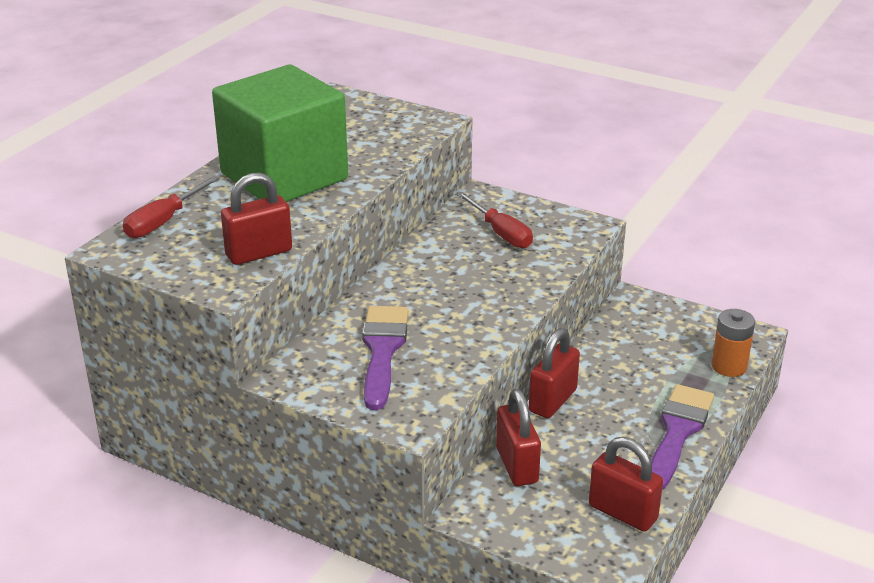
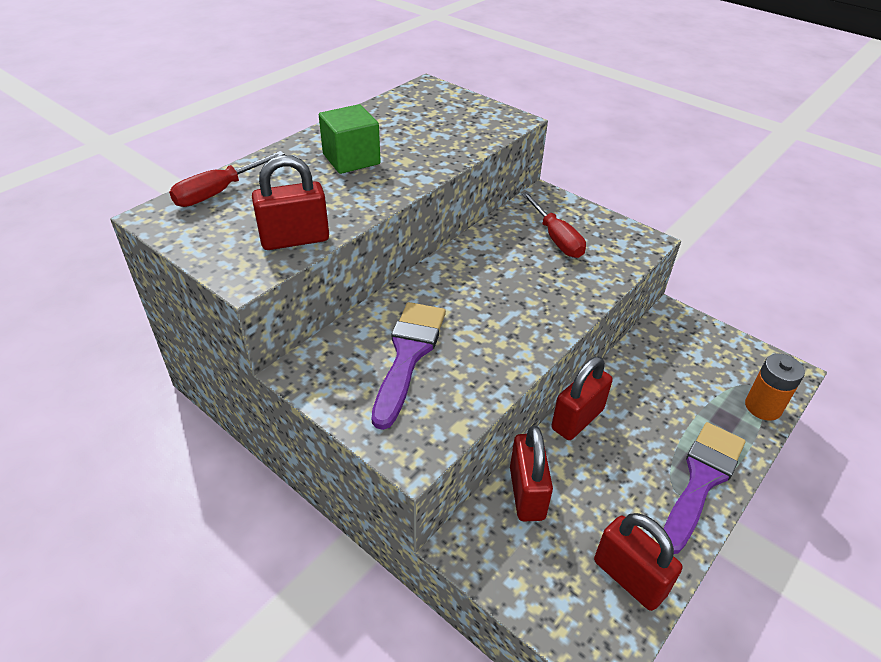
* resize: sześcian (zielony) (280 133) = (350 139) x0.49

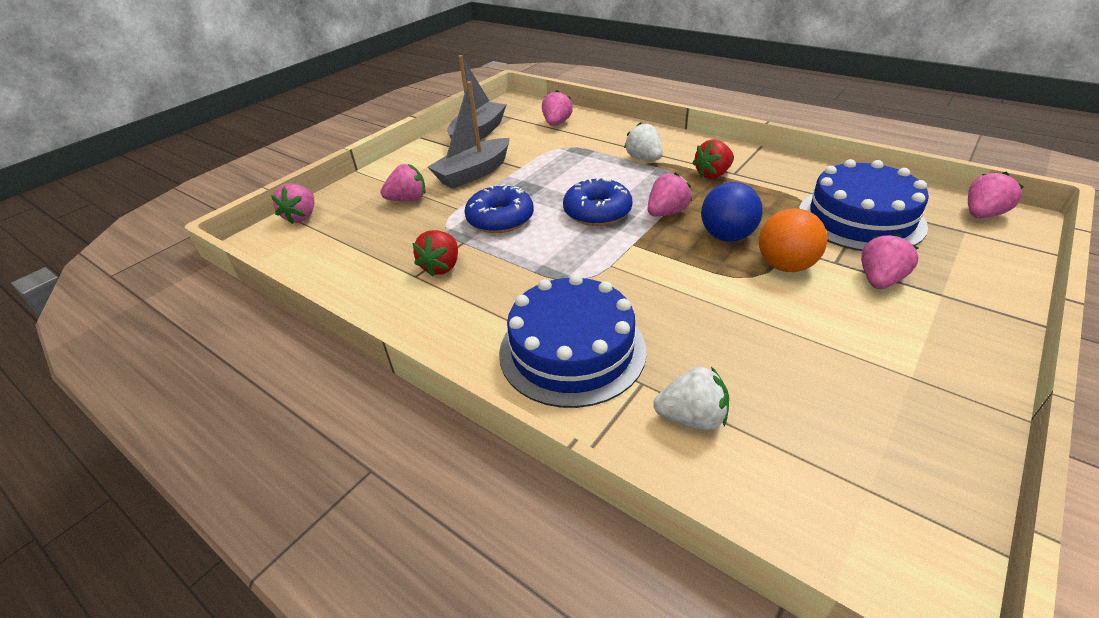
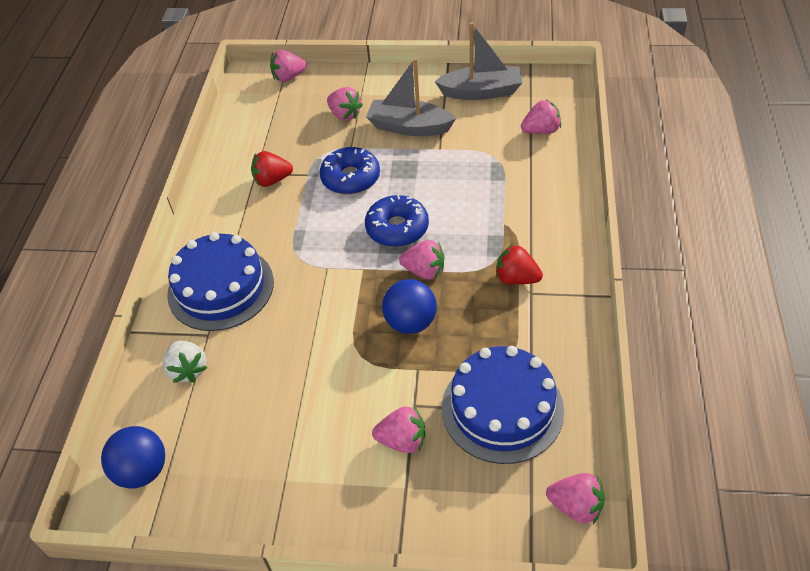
* insert: piłka (niebieski) (133 457)
* delete: truskawka (biały) (643 141)
* delete: piłka (pomarańczowy) (793 240)

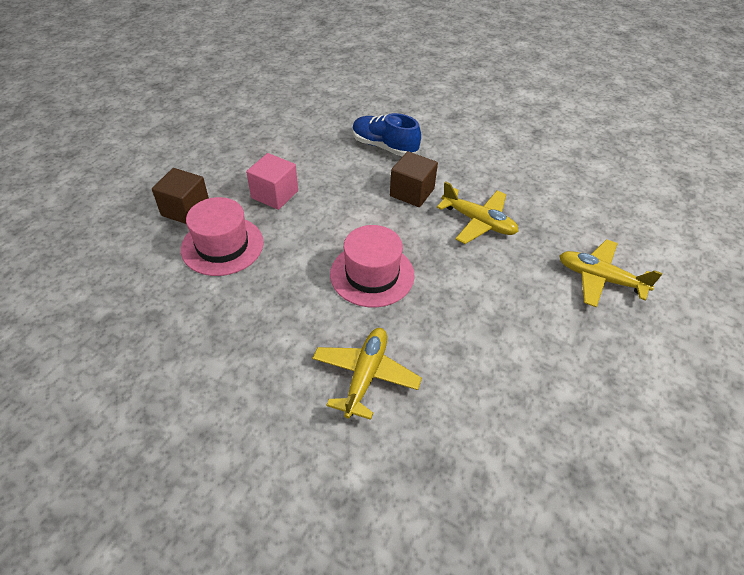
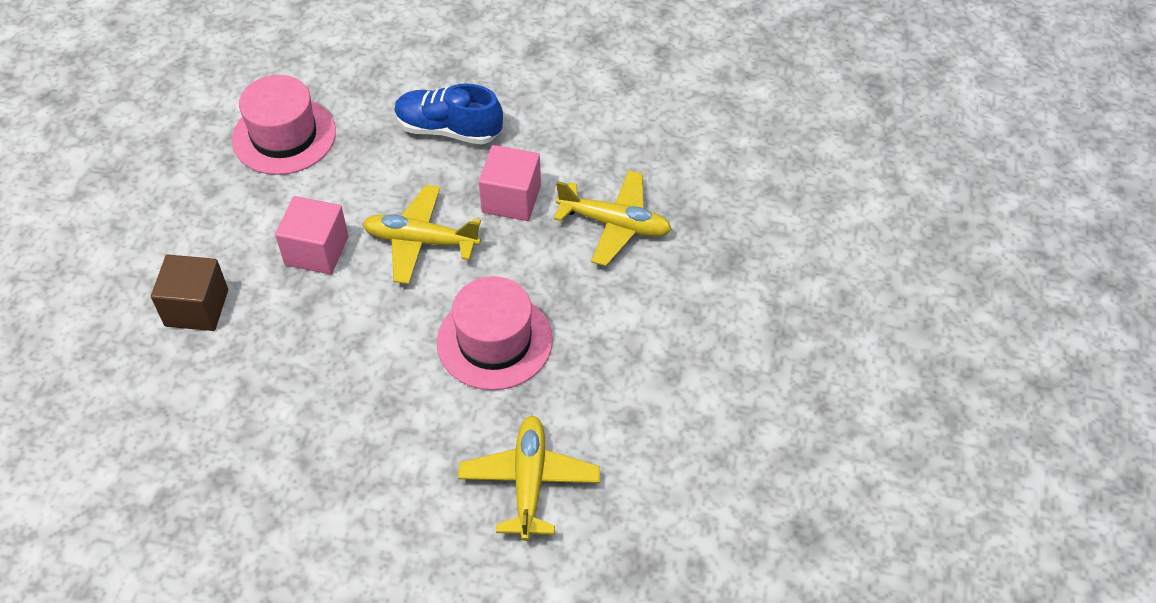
* move: kapelusz (różowy) (222 236) to (284 125)
* move: samolot (żółty) (611 273) to (421 234)
* recolor: sześcian (brązowy) (414 179) to sześcian (różowy) (510 183)

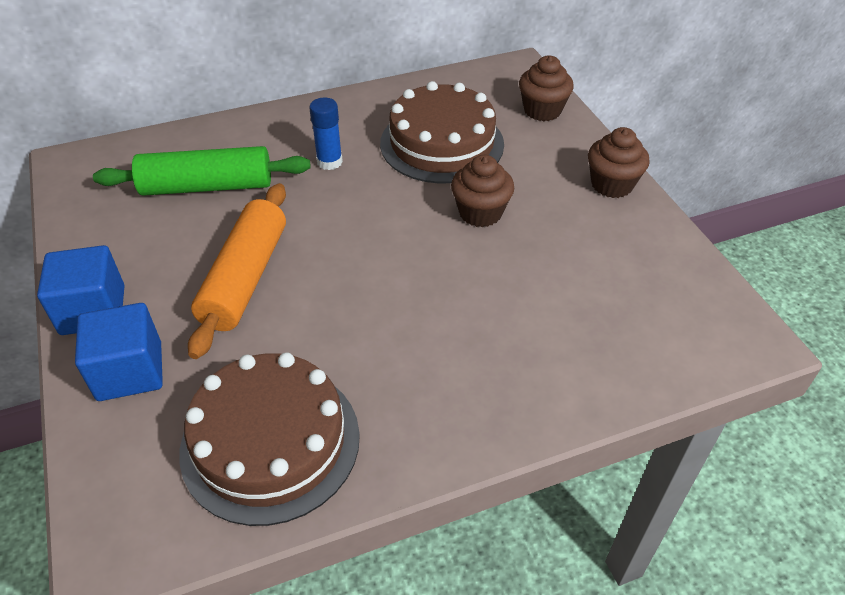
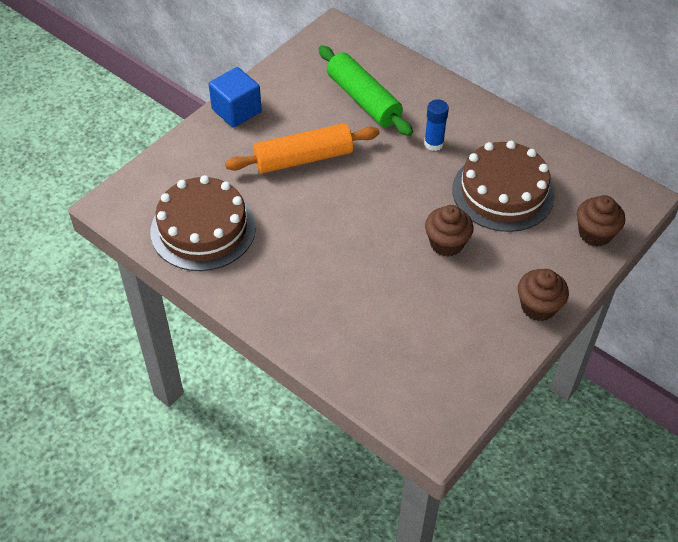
* delete: sześcian (niebieski) (119 352)

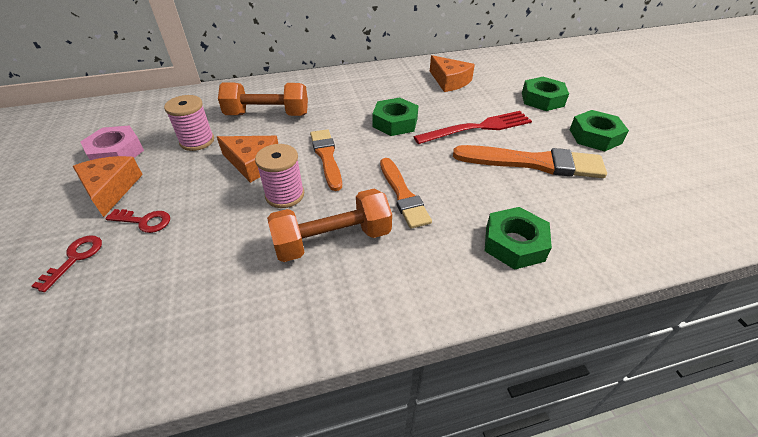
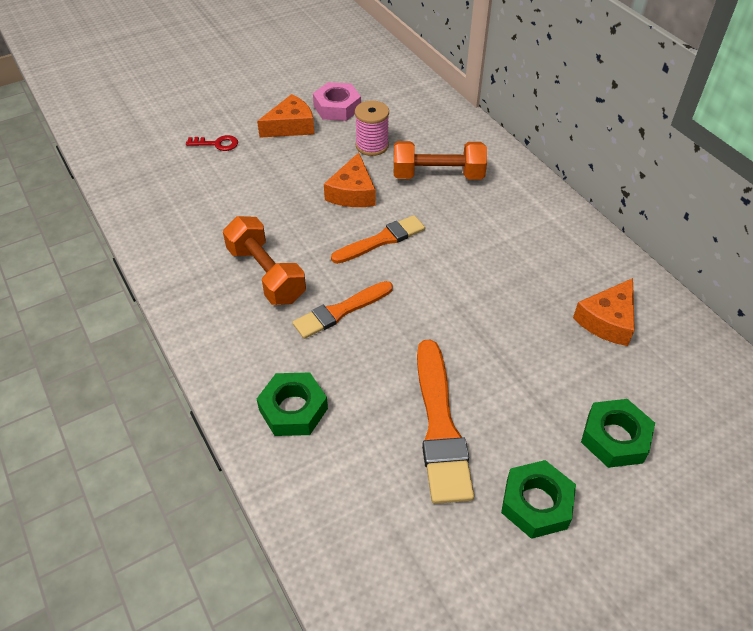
* rotate: hantel (pomarańczowy) (263 99) = (440 160) 75 degrees counterclockwise
* delete: klucz (czerwony) (137 221)
* delete: szpulka (różowy) (279 176)
* delete: nakrętka (zielony) (395 117)
* delete: widelec (czerwony) (472 127)

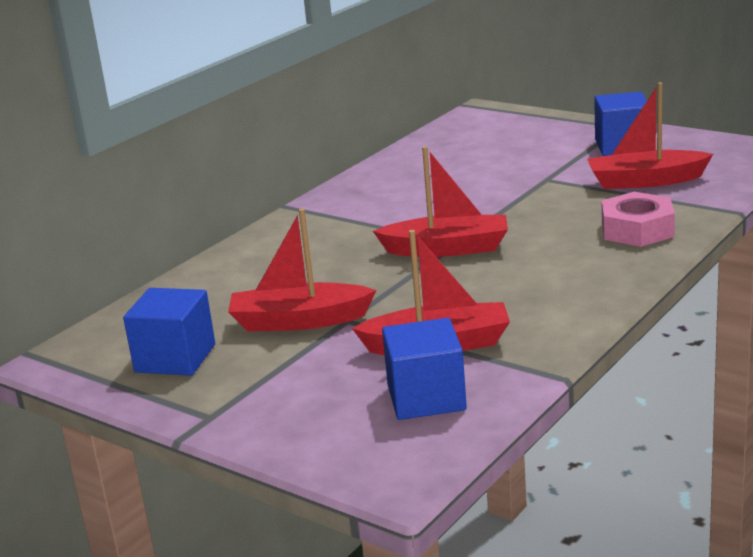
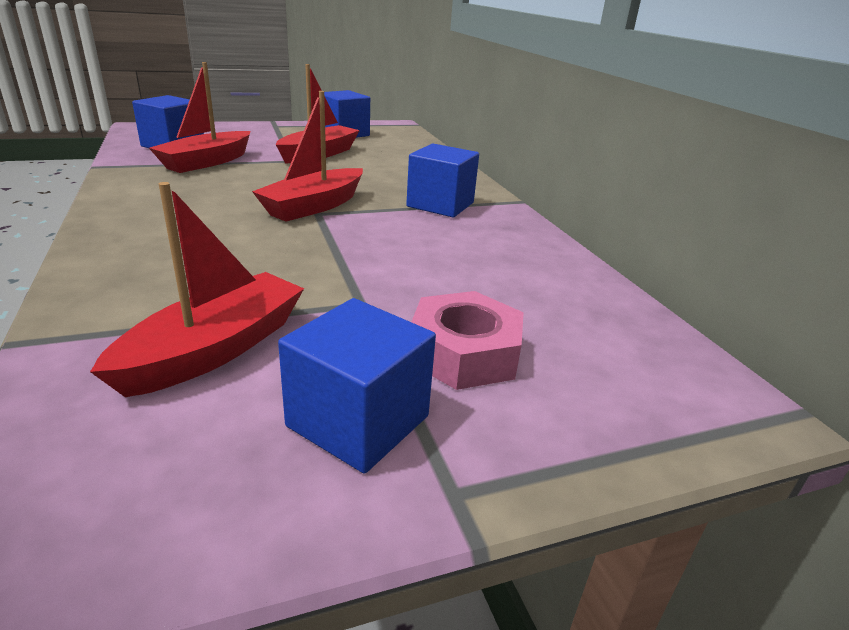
* insert: sześcian (niebieski) (442 180)
* move: nakrętka (różowy) (638 219) to (468 340)

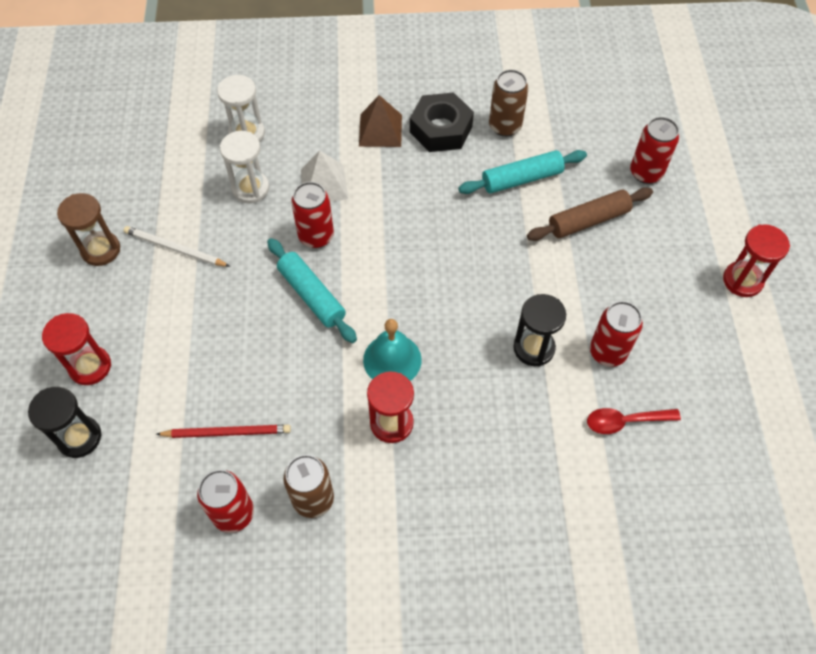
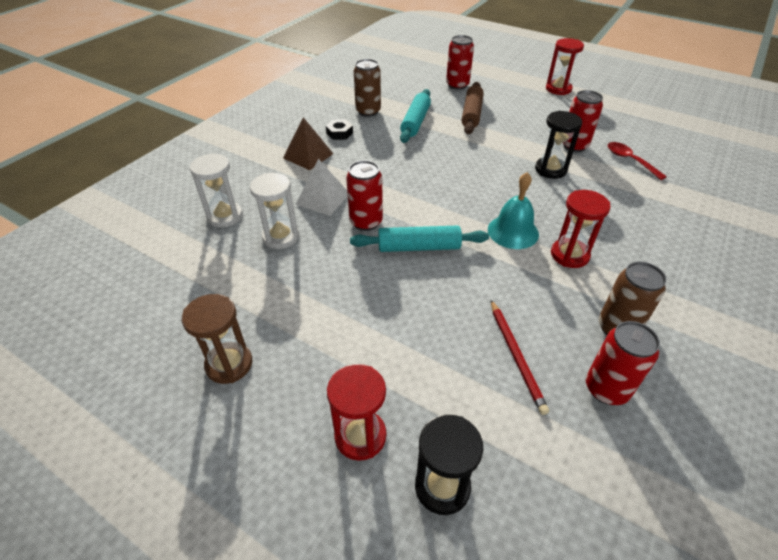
* resize: nakrętka (czarny) (442 122) = (339 129) x0.53
* rotate: ołówek (czerwony) (223 431) = (520 357) 135 degrees clockwise
* rotate: łyżka (czerwony) (634 421) = (637 161) 120 degrees clockwise
* delete: ołówek (biały) (176 246)

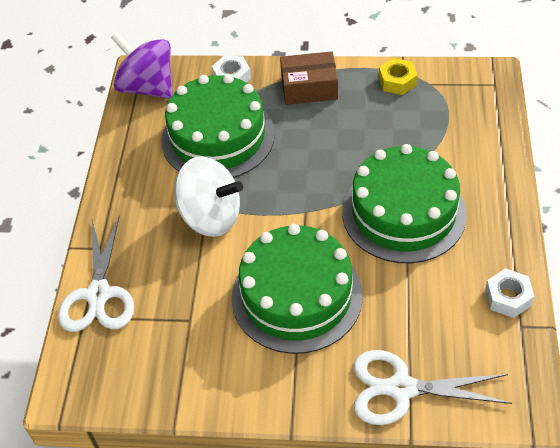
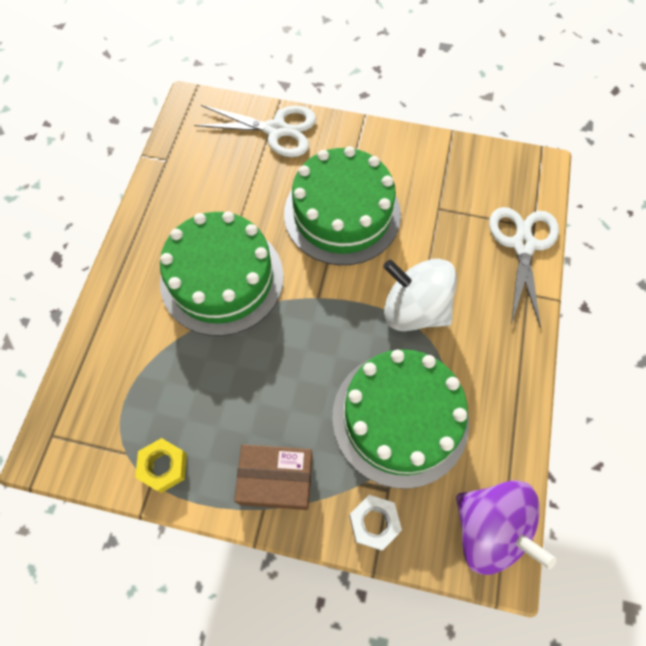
* delete: nakrętka (biały) (510 293)

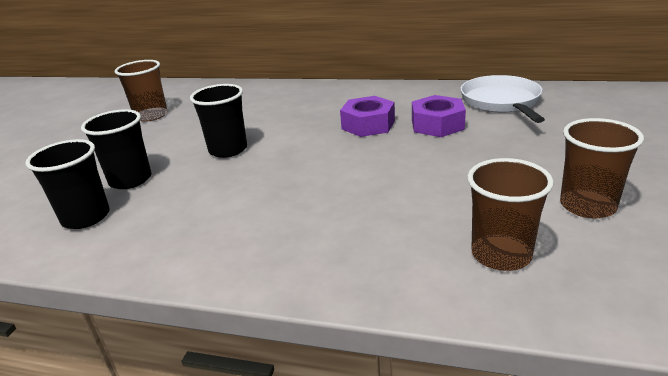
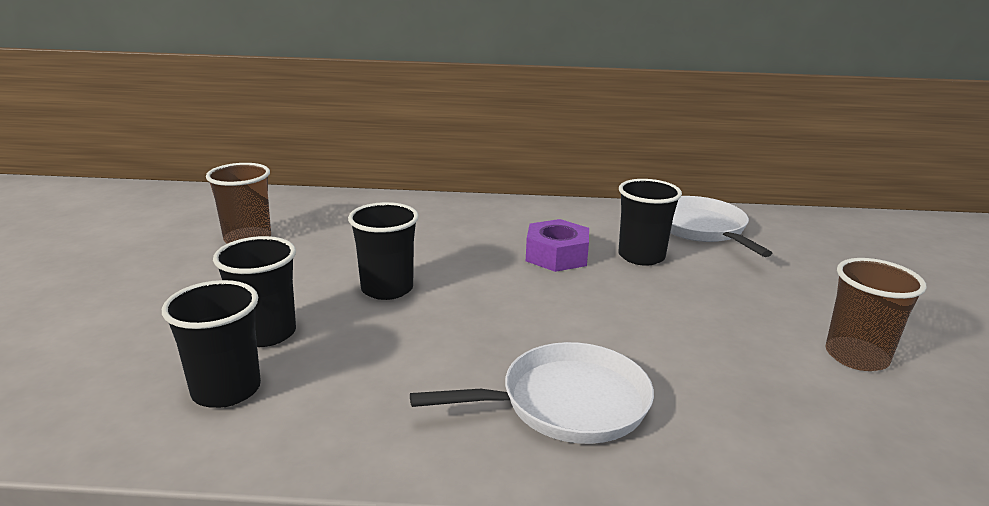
* insert: patelnia (biały) (532 393)
* replace: nakrętka (fioletowy) (439 116) to szklanka (czarny) (650 222)
* delete: szklanka (brązowy) (510 214)

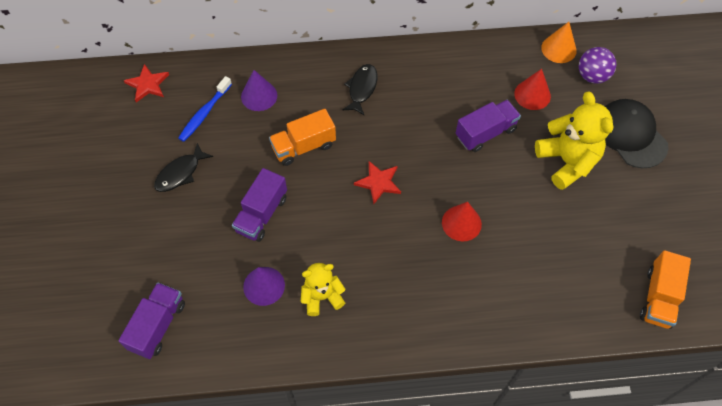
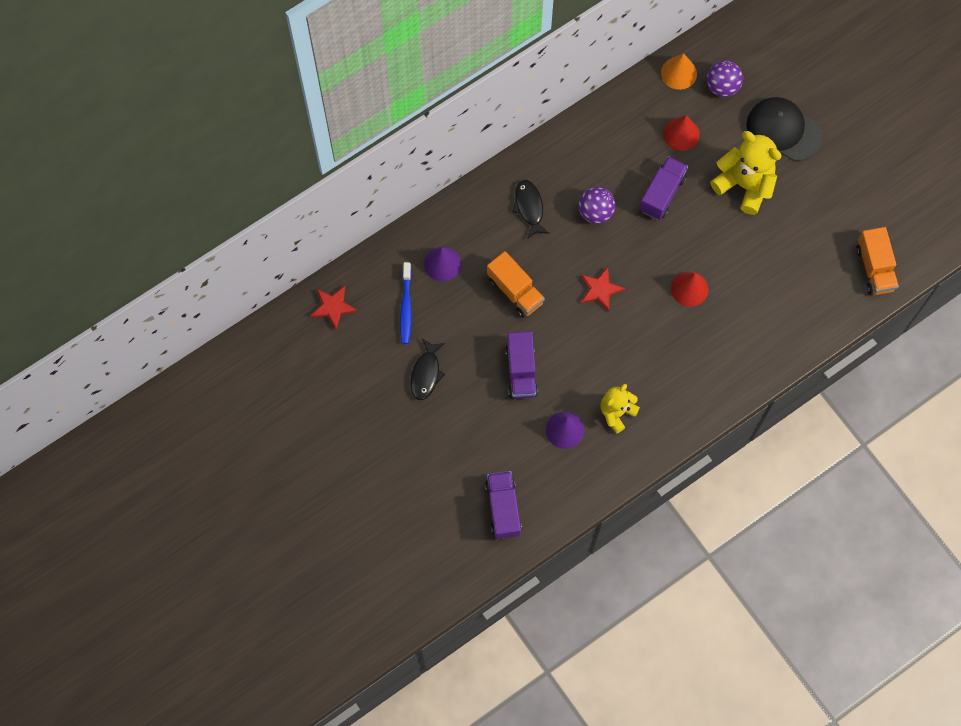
* rotate: ciężarówka (pomarańczowy) (302 137) = (516 284) 75 degrees counterclockwise
* insert: piłka (fioletowy) (597 205)

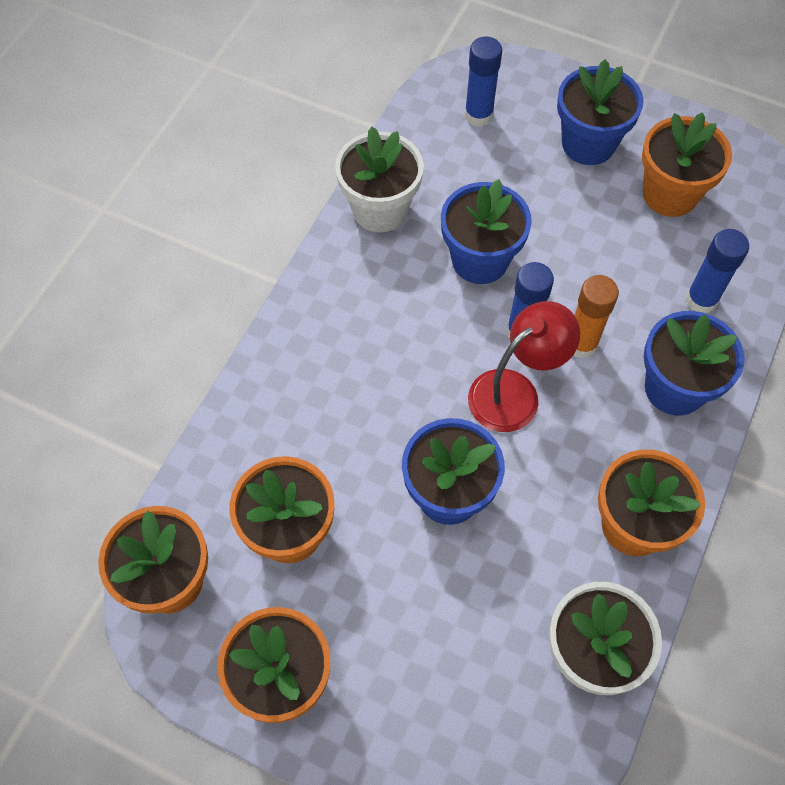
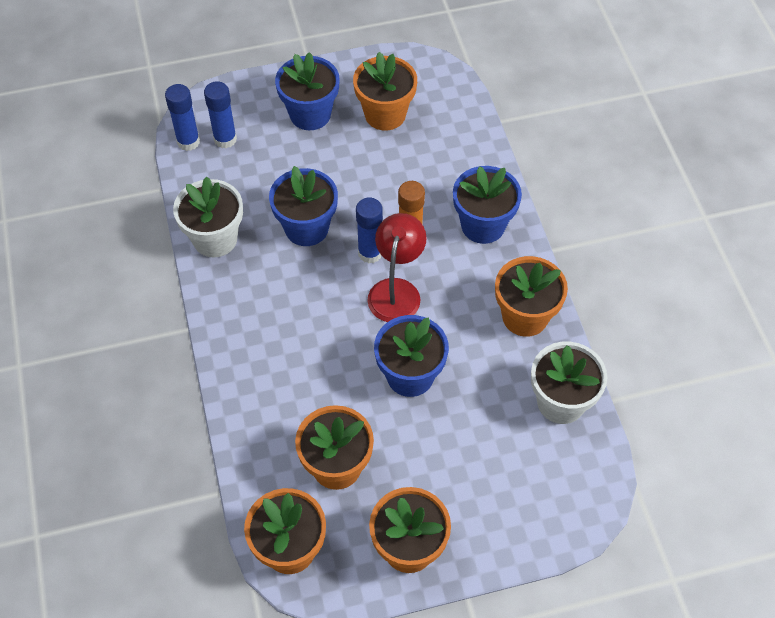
* move: klej w sztyfcie (niebieski) (717 271) to (182 117)

